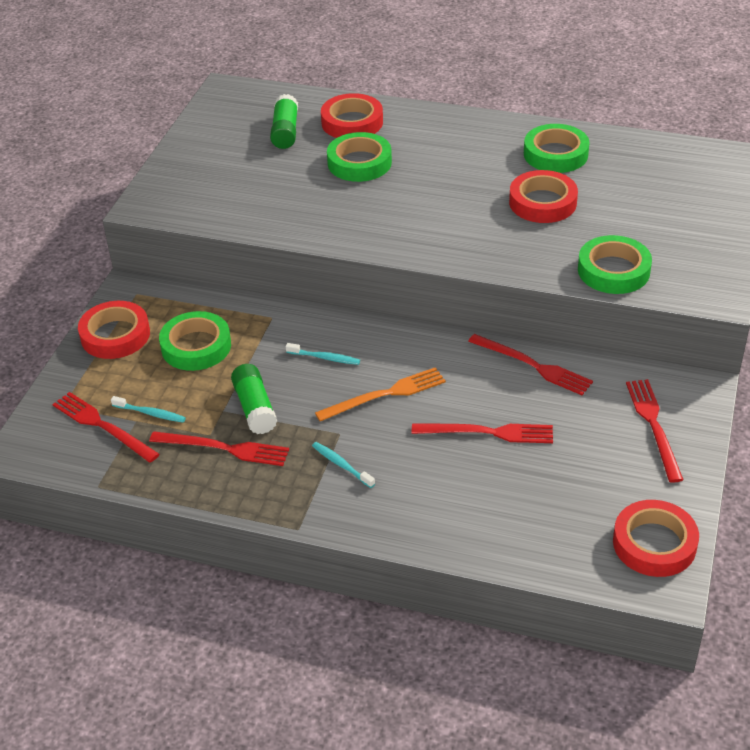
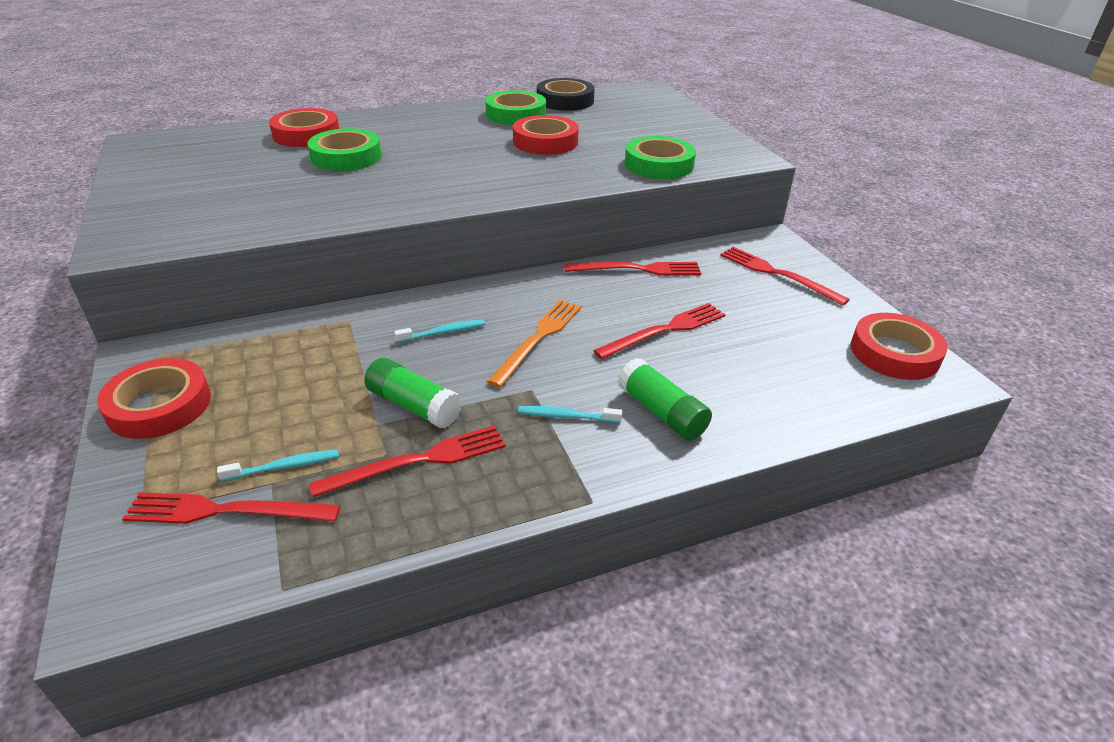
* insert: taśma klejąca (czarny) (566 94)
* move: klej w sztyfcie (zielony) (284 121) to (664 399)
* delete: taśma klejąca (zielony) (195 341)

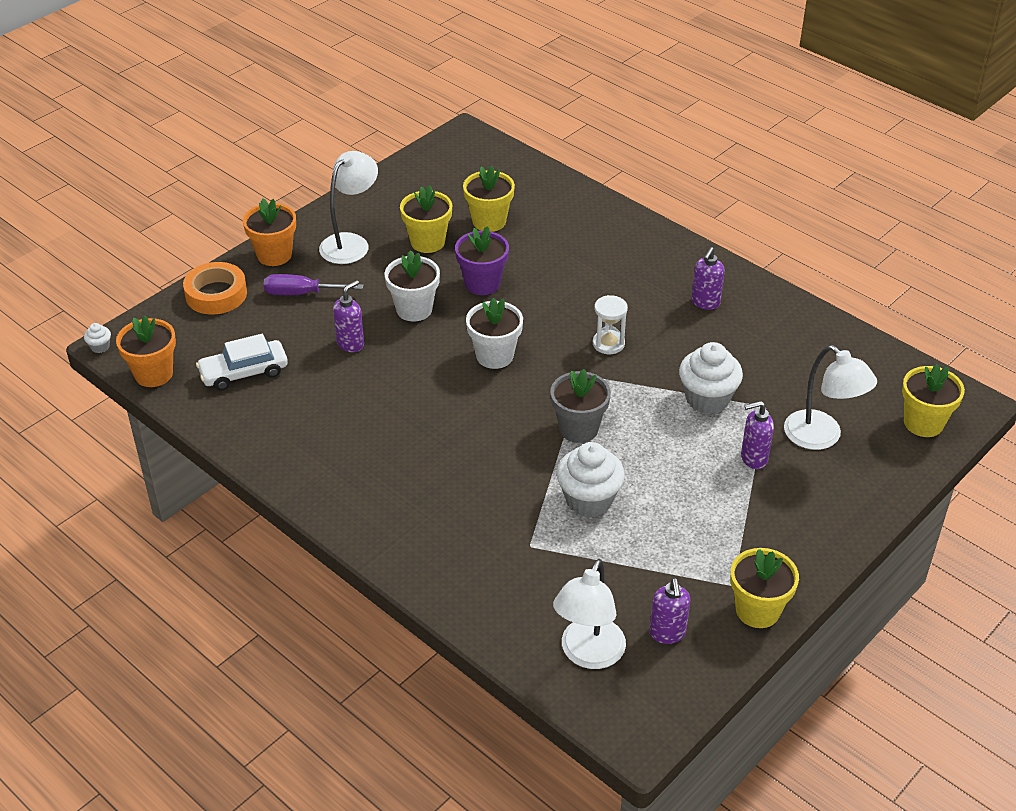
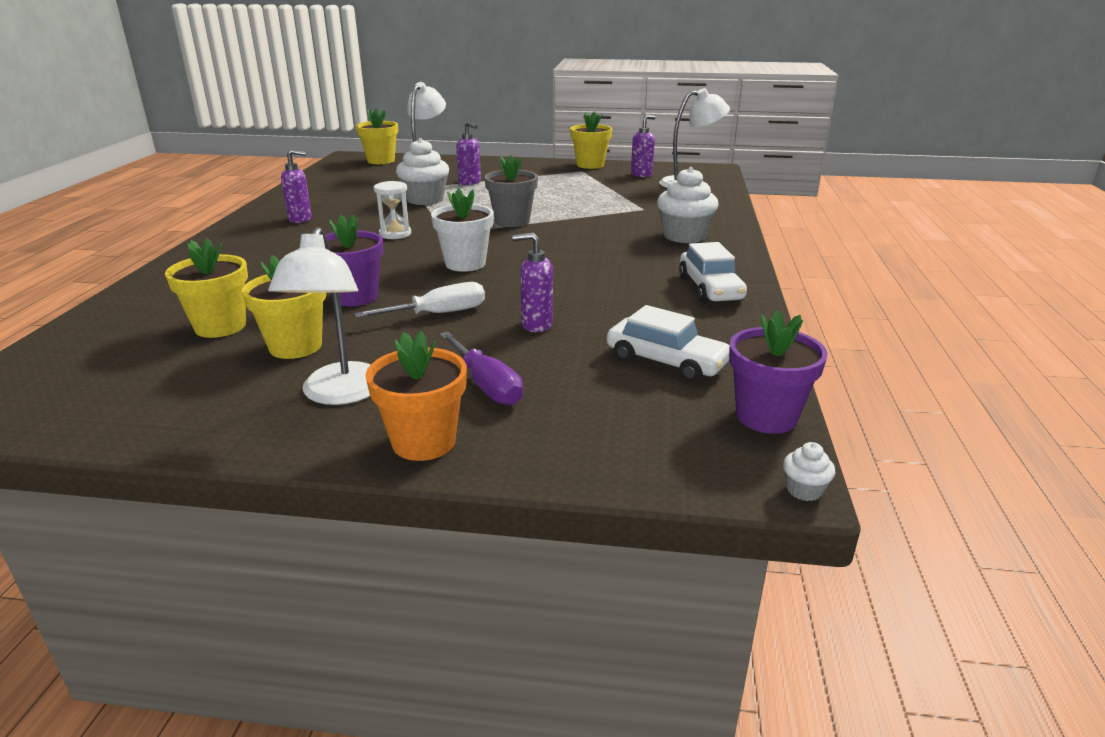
* rotate: lampka (biały) (348 207) = (319 316) 90 degrees counterclockwise
* replace: doniczka (biały) (412 286) to śrubokręt (biały) (419 300)
* move: muffinka (biały) (591 479) to (688 205)
* insert: samochód (biały) (713 272)
* recolor: doniczka (pomarańczowy) (146 351) to doniczka (fioletowy) (778 372)
* delete: taśma klejąca (pomarańczowy) (215 288)

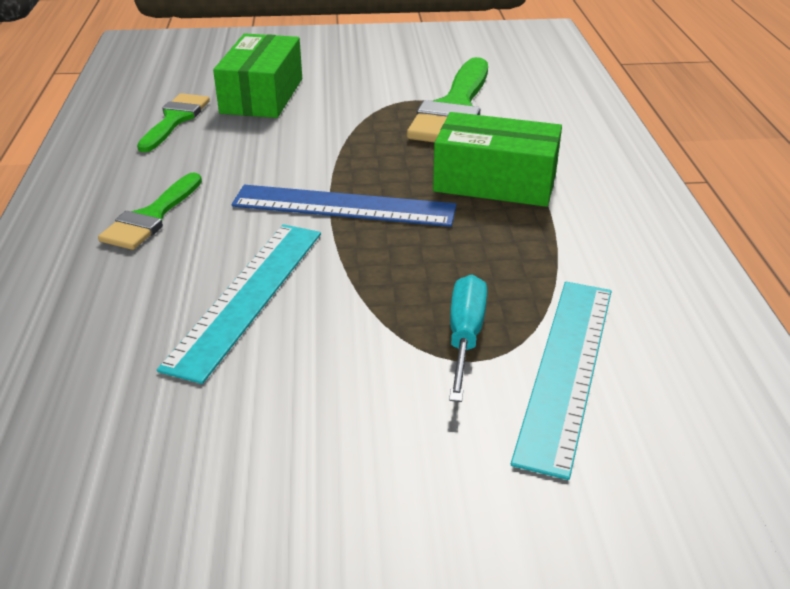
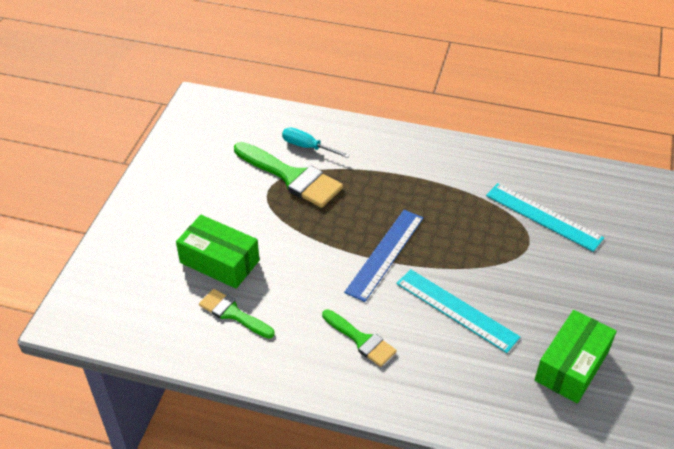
* move: śrubokręt (turkusowy) (468 338) to (316 142)
* move: pudełko (zielony) (497 159) to (576 357)

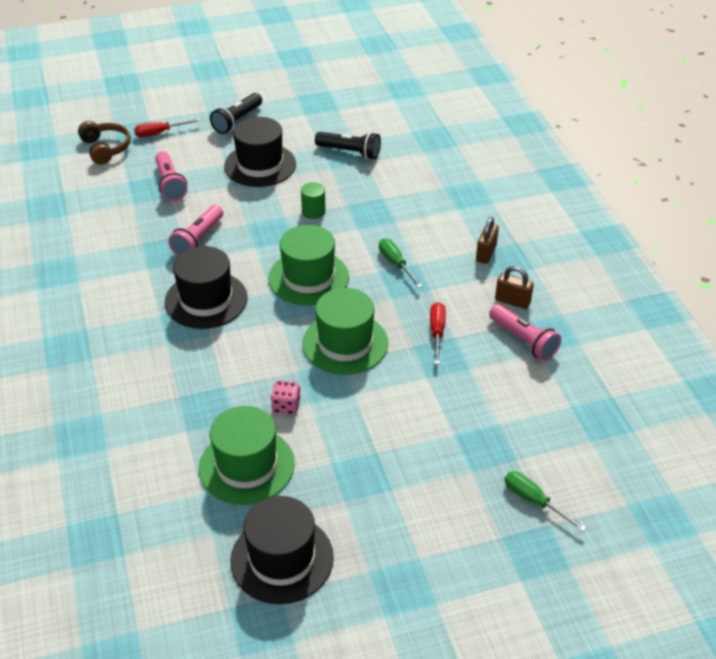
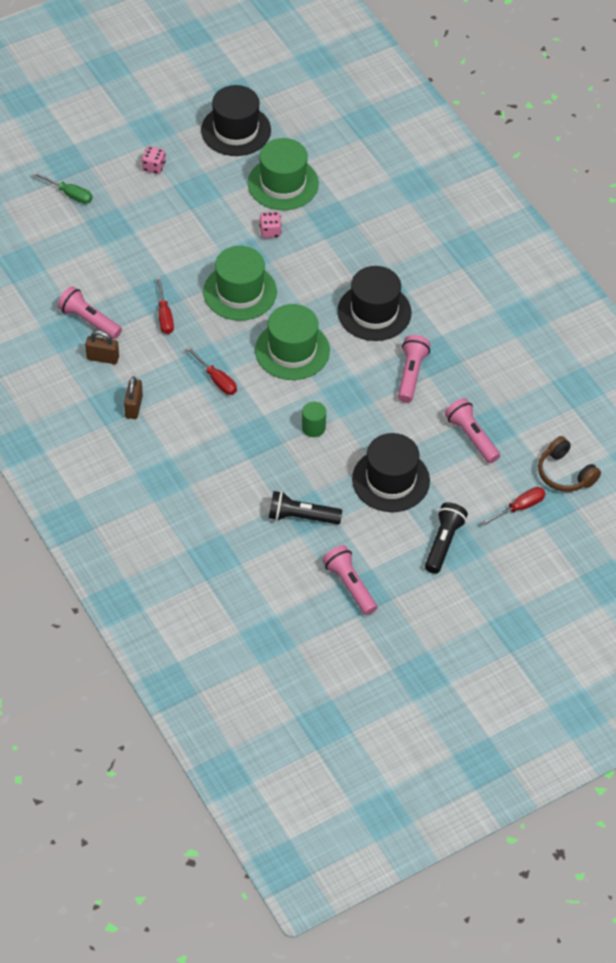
* insert: kostka do gry (różowy) (154 160)
* recolor: śrubokręt (zielony) (401 263) to śrubokręt (czerwony) (211 371)
* insert: latarka (różowy) (349 580)

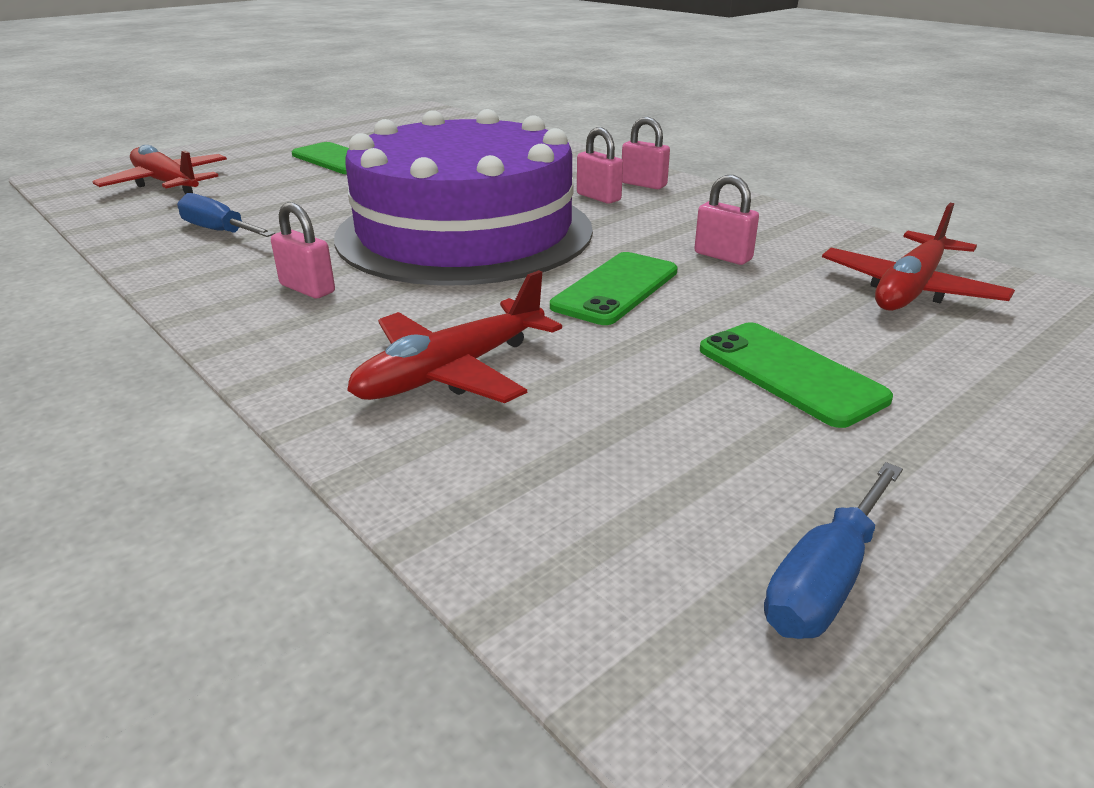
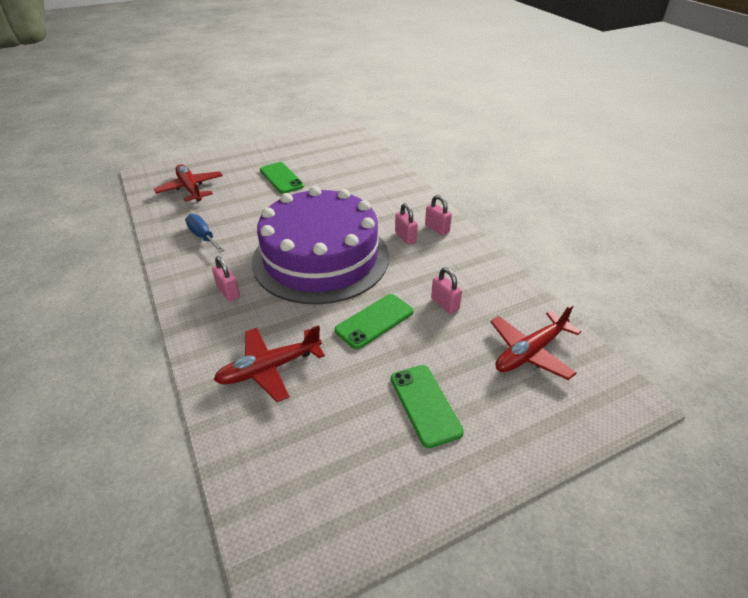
* delete: śrubokręt (niebieski) (833 550)

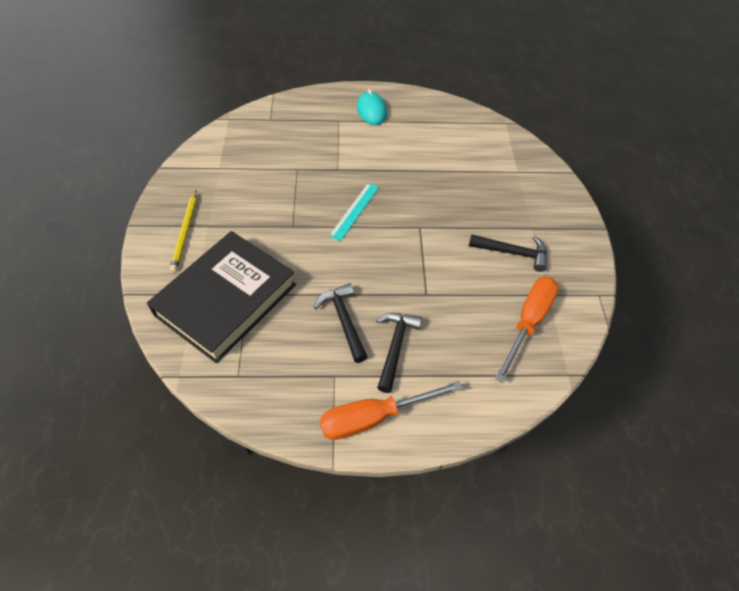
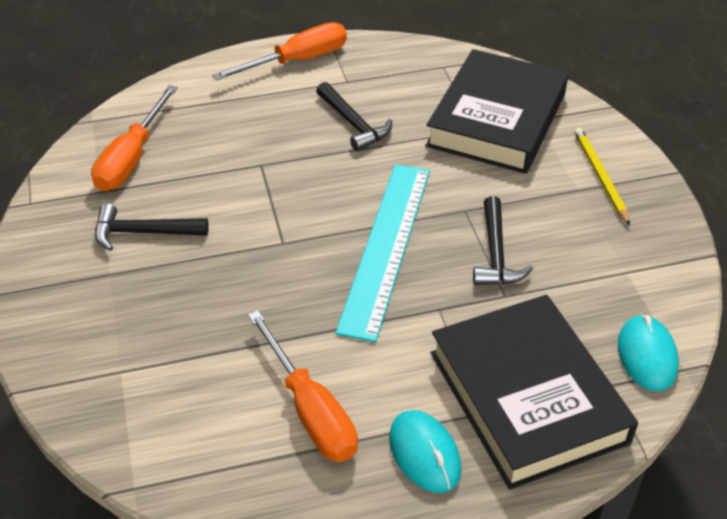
* insert: śrubokręt (pomarańczowy) (303 386)
* resize: linijka (turkusowy) (354 212) = (382 253) x1.93
* insert: książka (czarny) (534 392)
* move: młotek (czarny) (399 353) to (503 240)
* insert: myszka (turkusowy) (648 352)

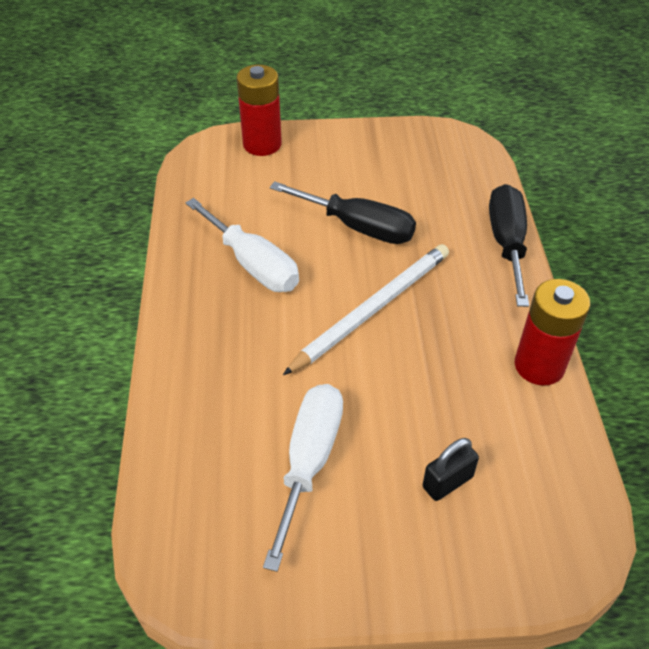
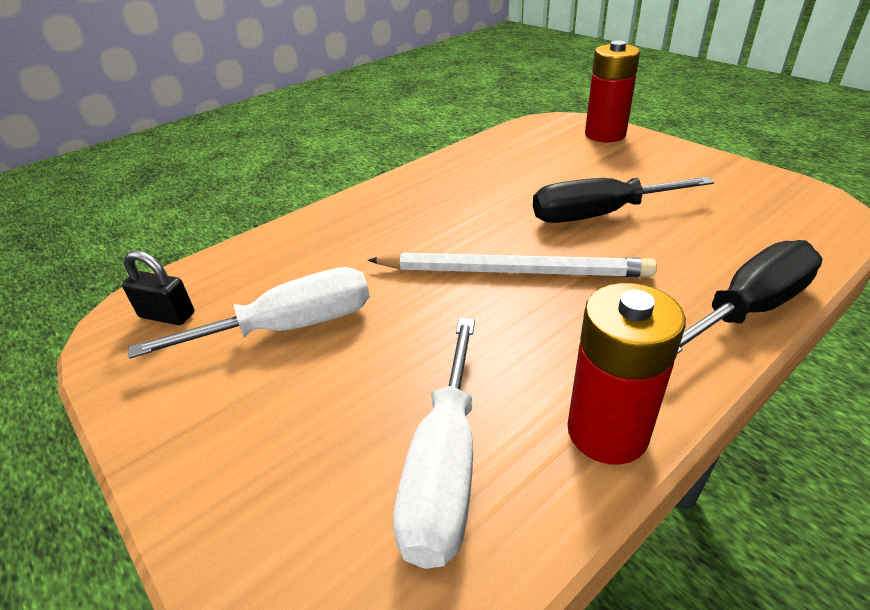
* move: kłódka (czarny) (451 469) to (158 288)
* move: śrubokręt (biały) (242 245) to (434 443)
* rotate: śrubokręt (czarny) (343 212) = (623 200) 90 degrees clockwise

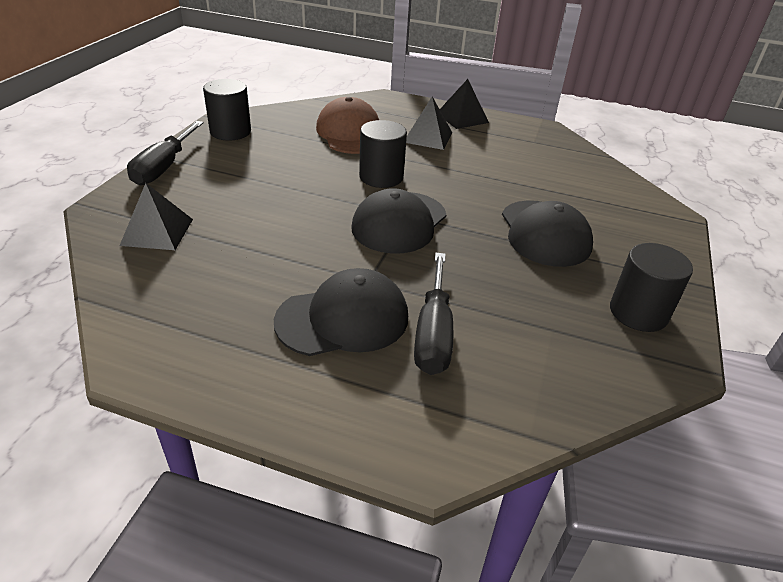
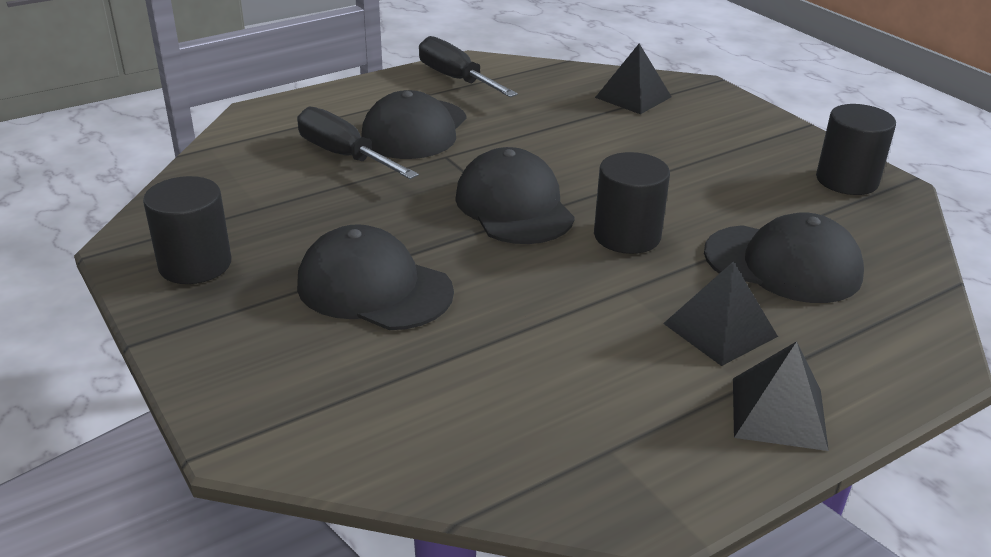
* move: śrubokręt (czarny) (165 153) to (468 66)
* recolor: czapka (brązowy) (347 125) to czapka (czarny) (784 257)

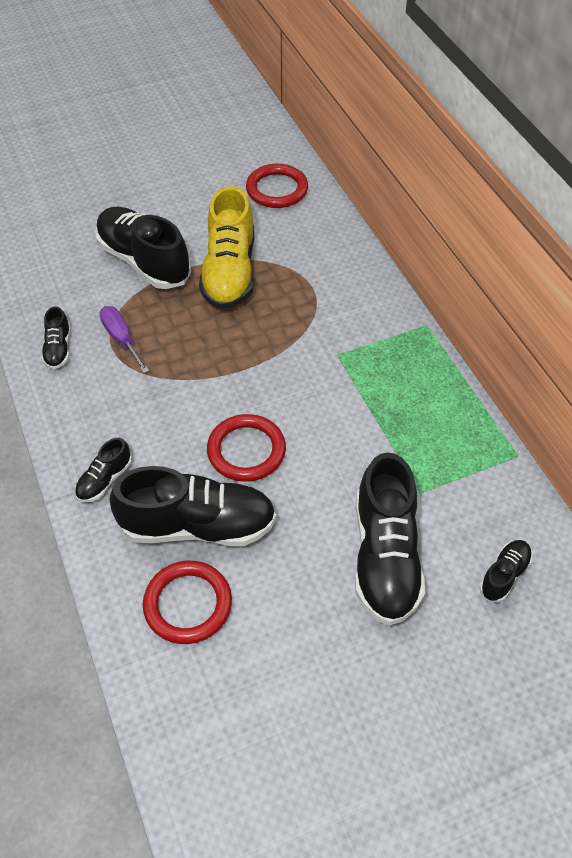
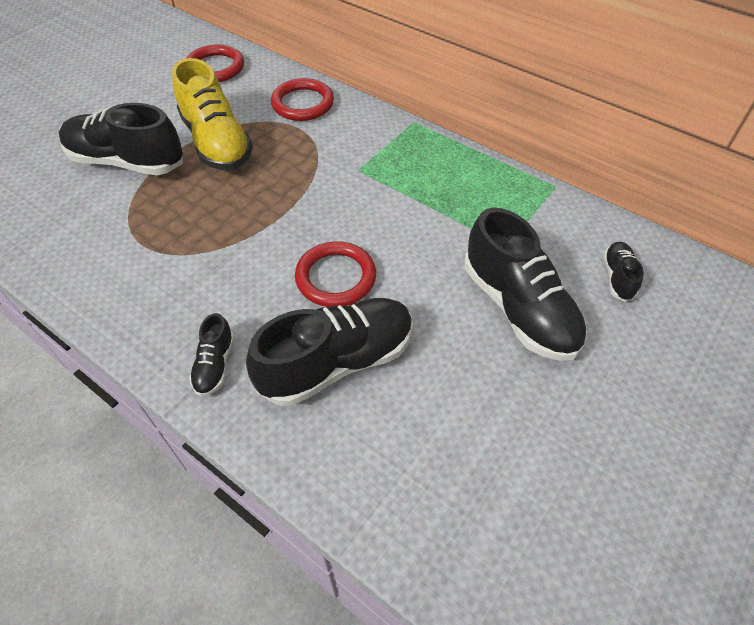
* move: pierścień (czerwony) (187 602) to (302 99)
* delete: but (czarny) (56 338)
* delete: śrubokręt (fioletowy) (124 339)

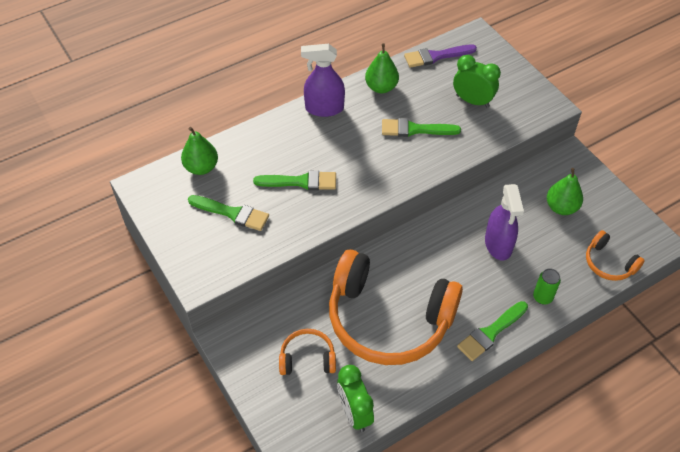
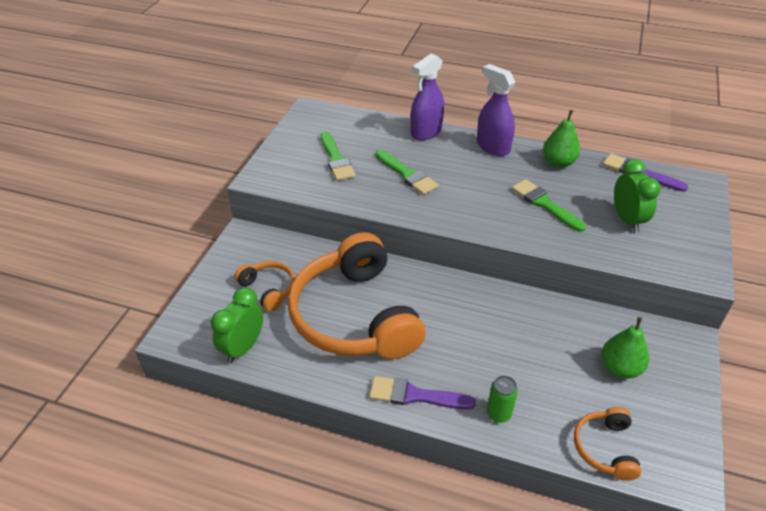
* recolor: pędzel (zielony) (492 331) to pędzel (fioletowy) (422 393)
* move: spryskiwacz (fioletowy) (504 222) to (427 96)
* delete: gruszka (zielony) (199 151)

